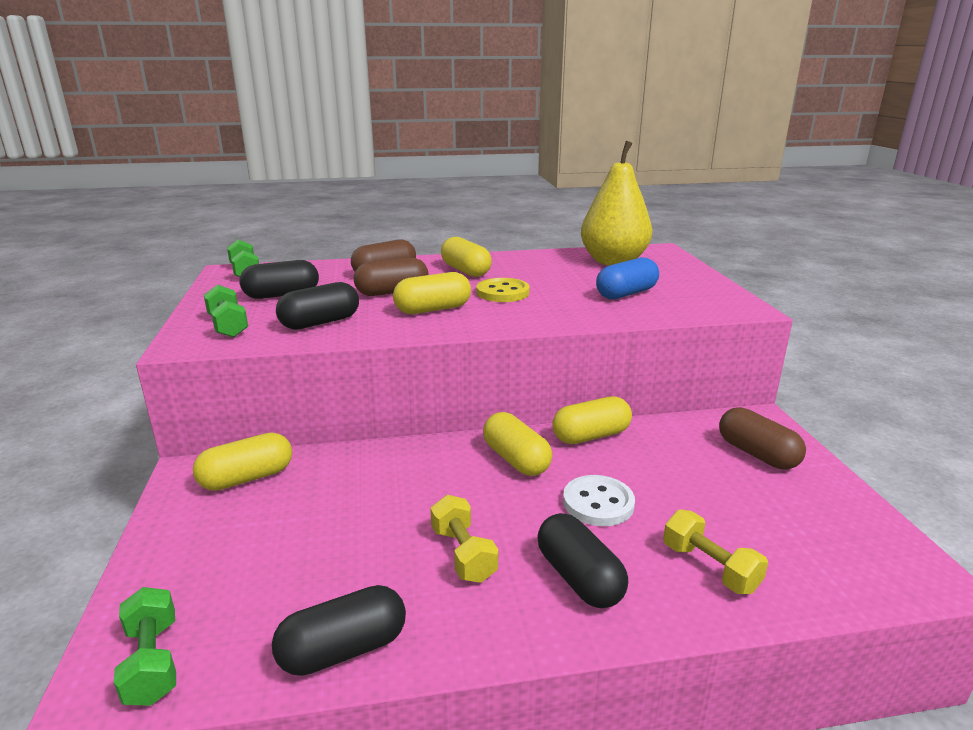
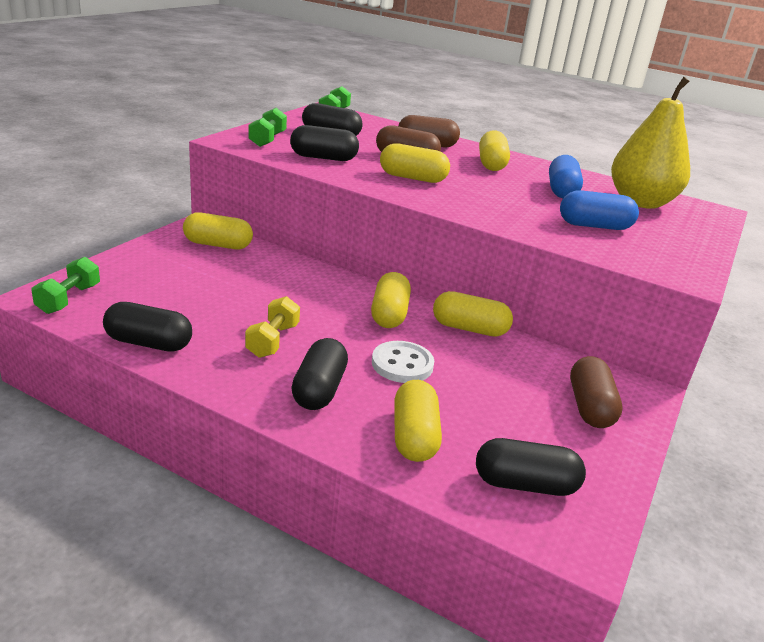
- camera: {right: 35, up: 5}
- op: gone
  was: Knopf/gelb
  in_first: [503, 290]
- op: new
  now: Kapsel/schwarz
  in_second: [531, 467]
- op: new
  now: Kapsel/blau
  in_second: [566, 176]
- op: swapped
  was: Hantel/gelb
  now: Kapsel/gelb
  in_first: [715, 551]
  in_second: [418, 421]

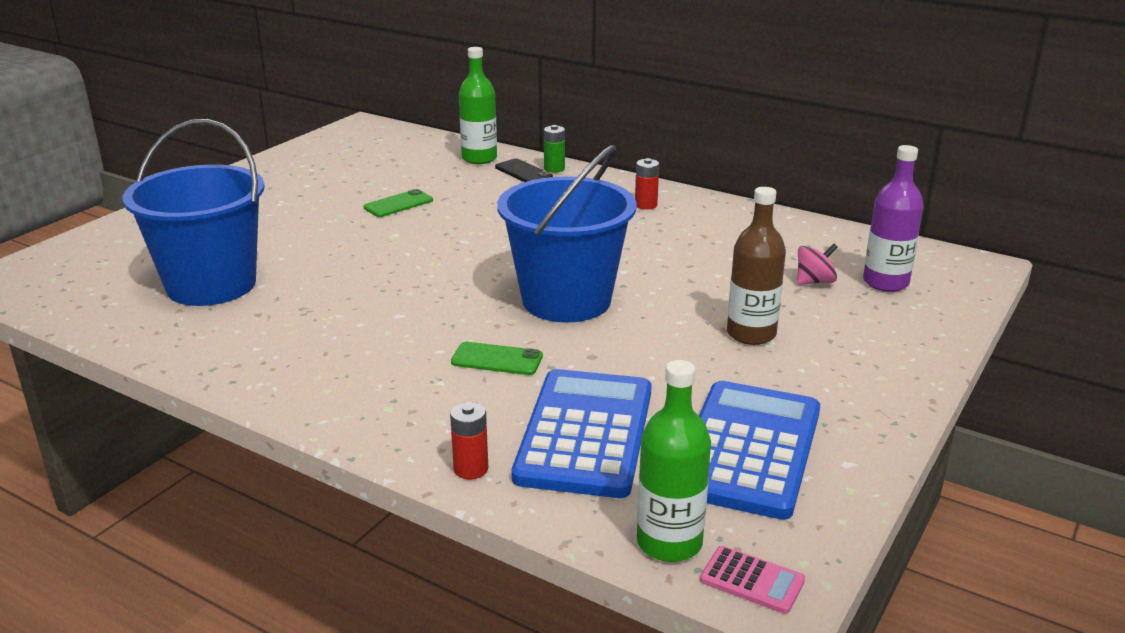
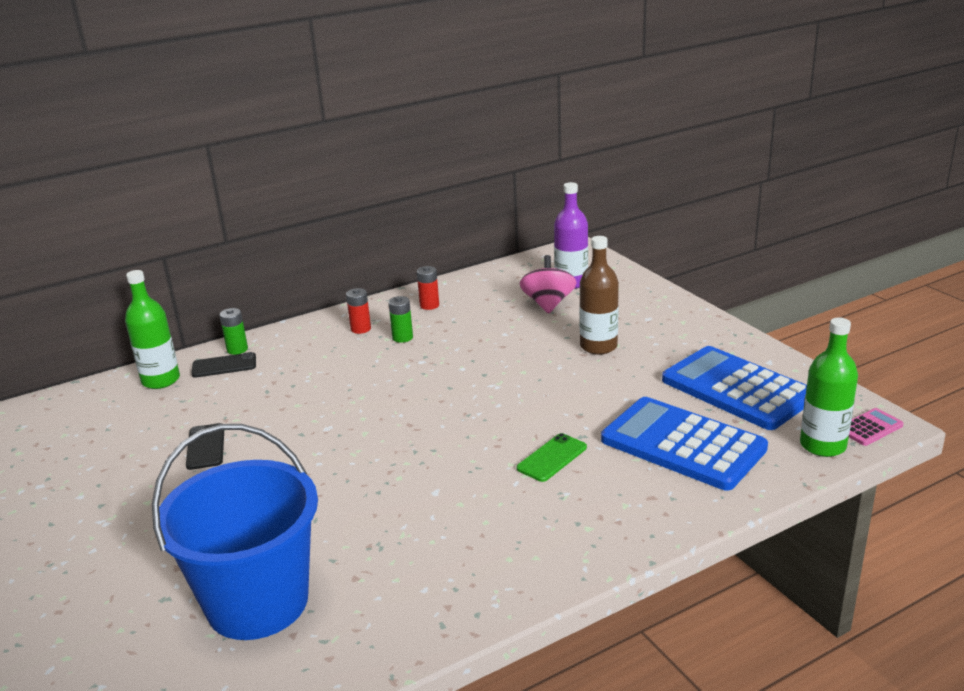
- camera: {right: -60, up: 0}
- op: gone
  was: Eimer/blau
  in_first: [567, 233]
- op: new
  now: Batterie/grün
  in_second: [400, 319]
- op: shifted
  was: Batterie/rot
  in_first: [469, 440]
  in_second: [428, 288]
- op: repainted
  was: Handy/grün
  now: Handy/schwarz
  in_first: [398, 203]
  in_second: [205, 446]
- op: scaled
  was: Kreisel/rosa
  in_first: [817, 264]
  in_second: [548, 284]
  ratio: 1.51

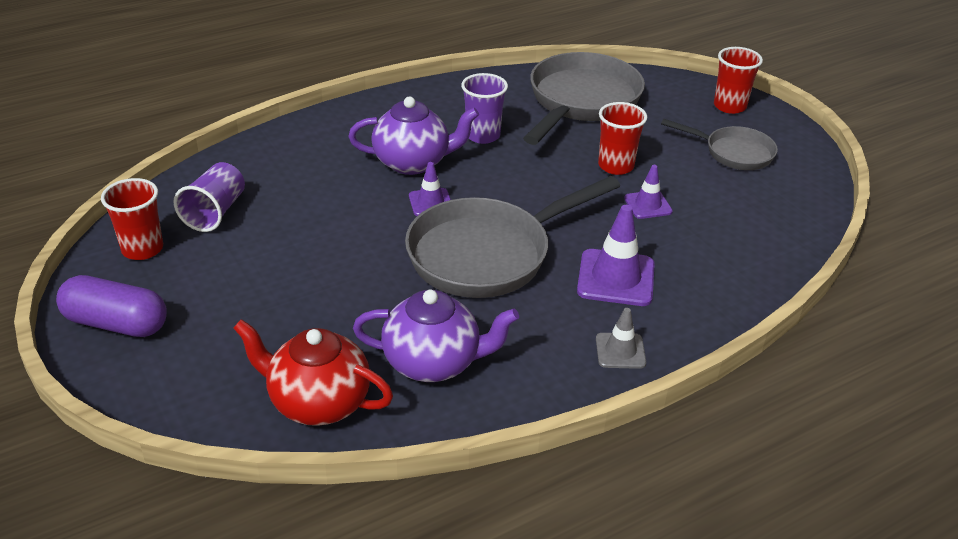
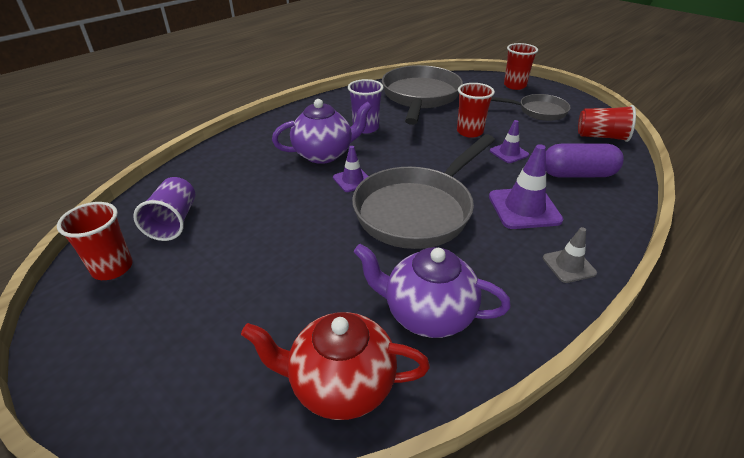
- camera: {right: -15, up: 0}
- op: new
  now: Becher/rot
  in_second: [607, 123]
- op: shifted
  was: Kapsel/lila
  in_first: [111, 306]
  in_second: [585, 160]
- op: rotated
  was: Teekanne/lila
  in_first: [436, 336]
  in_second: [432, 291]
  clockwise: -150

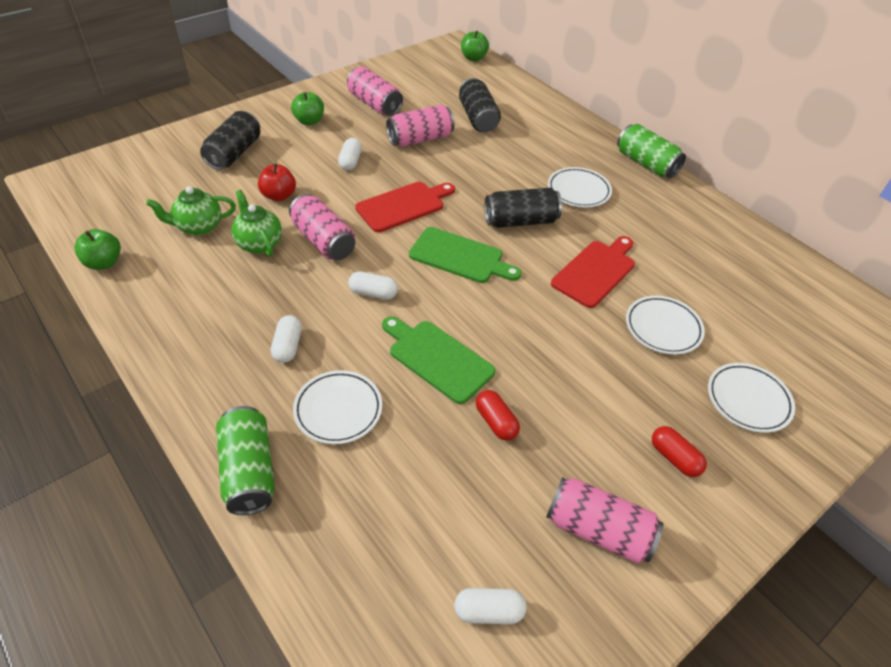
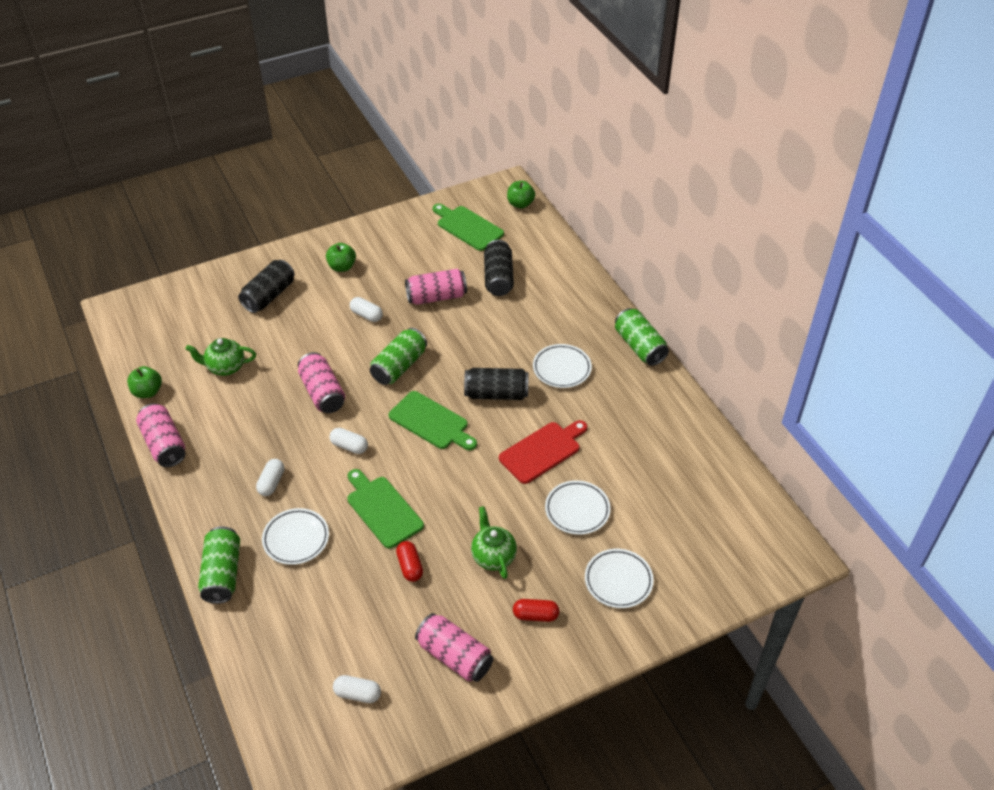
- camera: {right: 15, up: 0}
- op: gone
  was: Apfel/rot
  in_first: [277, 182]
- op: new
  now: Schneidebrett/grün
  in_second: [468, 227]
- op: shifted
  was: Teekanne/grün
  in_first: [256, 223]
  in_second: [494, 542]
- op: shifted
  was: Dose/rosa
  in_first: [375, 91]
  in_second: [160, 435]
- op: swapped
  was: Schneidebrett/rot
  now: Dose/grün
  in_first: [405, 207]
  in_second: [398, 356]
- op: rotated
  was: Kapsel/weiß
  in_first: [350, 154]
  in_second: [366, 309]
  clockwise: -75
- op: rotated
  was: Kapsel/rot
  in_first: [679, 451]
  in_second: [536, 610]
  clockwise: -60

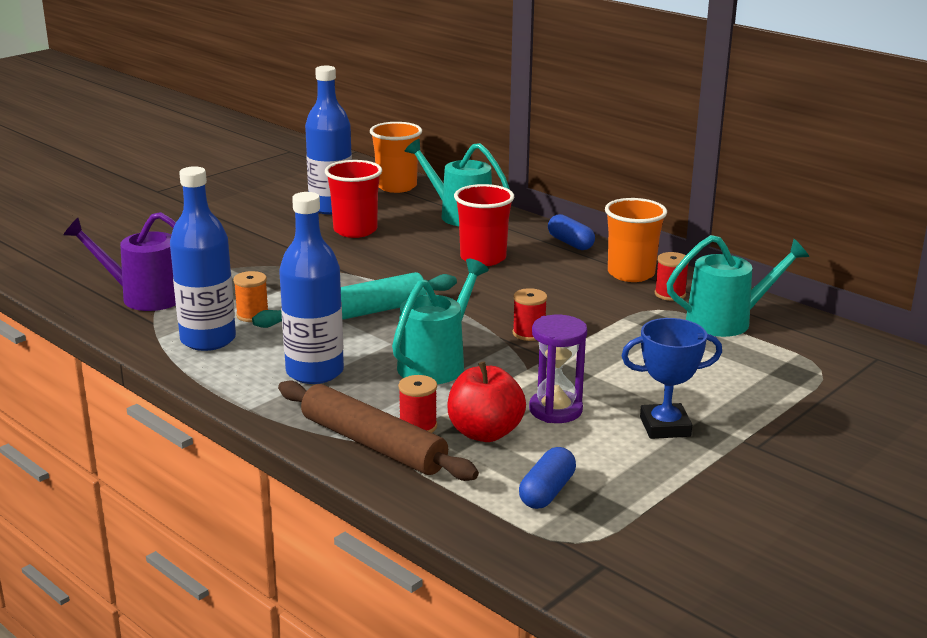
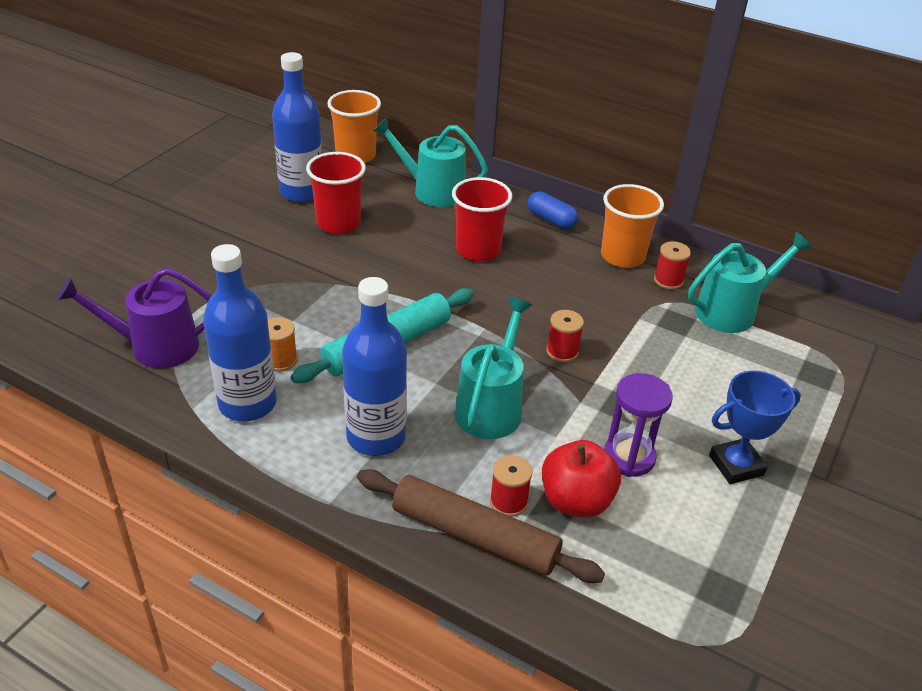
- camera: {right: -15, up: 15}
- op: gone
  was: Kapsel/blau
  in_first: [547, 478]

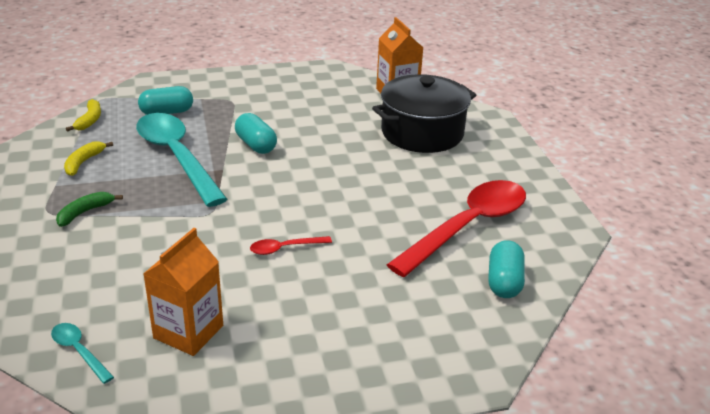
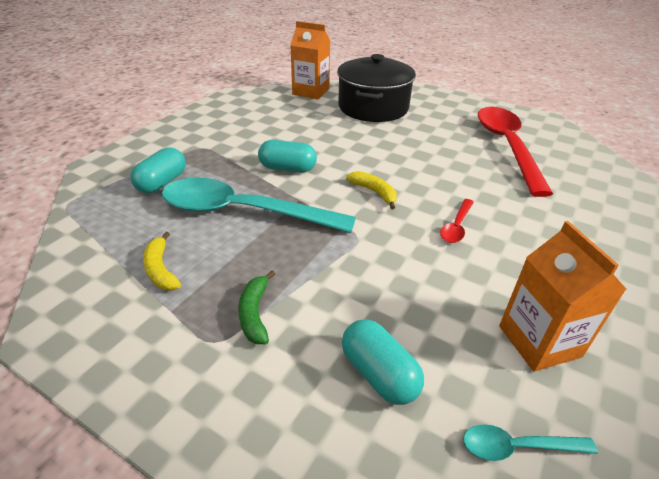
- camera: {right: -45, up: 5}
- op: shifted
  was: Banane/gelb
  in_first: [83, 115]
  in_second: [371, 190]
- op: shifted
  was: Kapsel/türkis
  in_first: [506, 269]
  in_second: [383, 362]

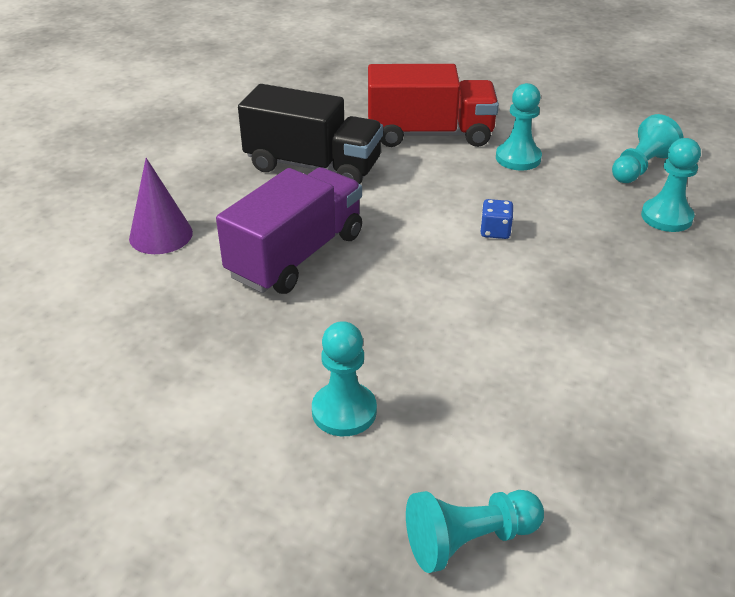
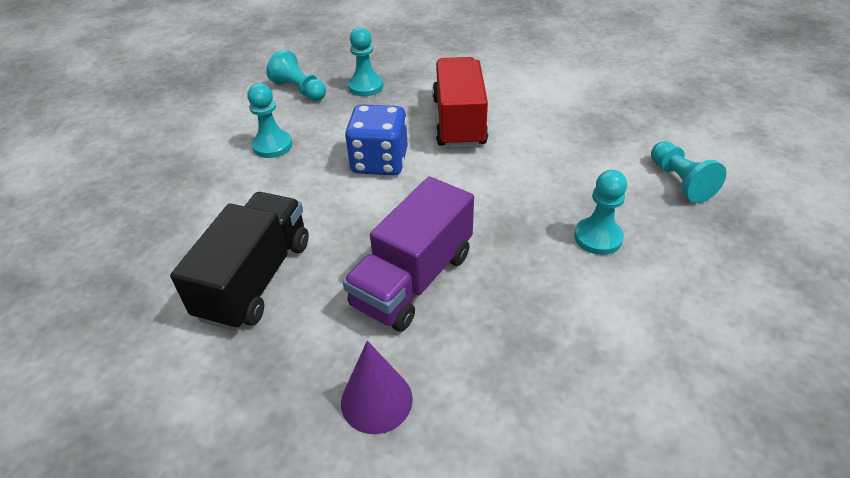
- camera: {right: -90, up: 5}
- op: shifted
  was: Lastwagen/rot
  in_first: [433, 105]
  in_second: [460, 102]
- op: rotated
  was: Lastwagen/lila
  in_first: [289, 230]
  in_second: [408, 254]
  clockwise: -90
- op: scaled
  was: Spielwürfel/blau
  in_first: [496, 219]
  in_second: [376, 139]
  ratio: 2.2

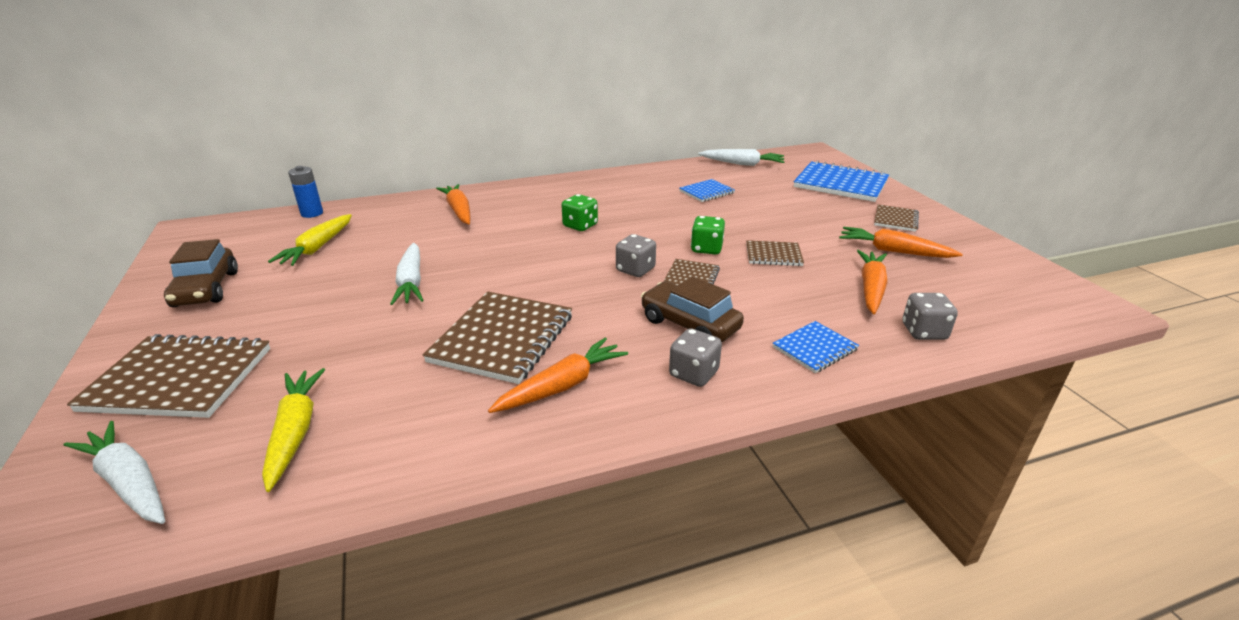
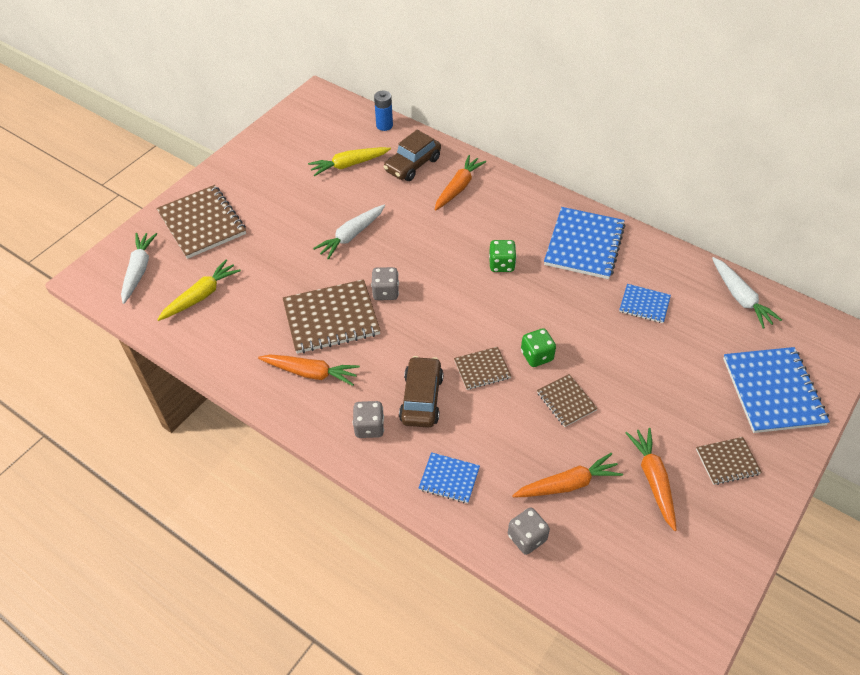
- camera: {right: 55, up: 20}
- op: new
  now: Notizbuch/blau
  in_second: [584, 243]
- op: shifted
  was: Auto/braun
  in_first: [201, 273]
  in_second: [412, 155]
- op: shifted
  was: Spielwürfel/grau
  in_first: [636, 255]
  in_second: [385, 283]

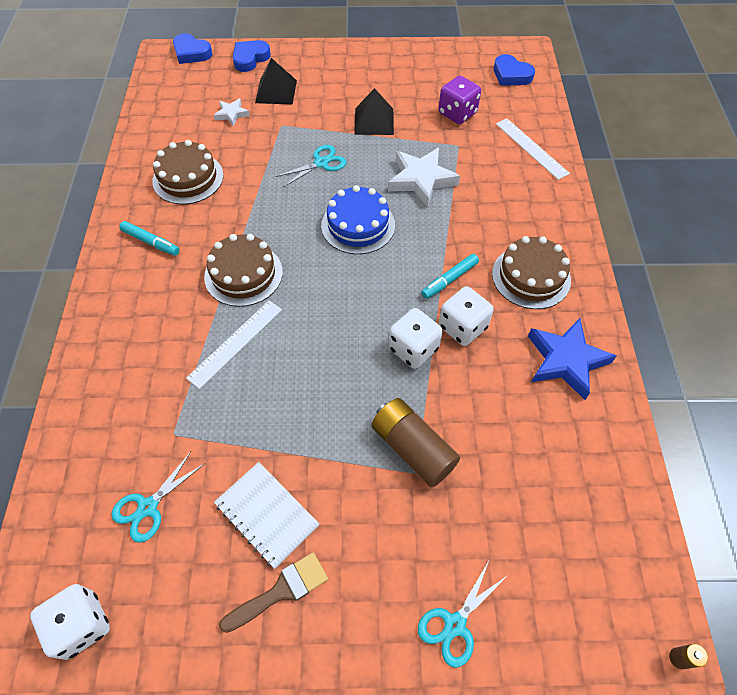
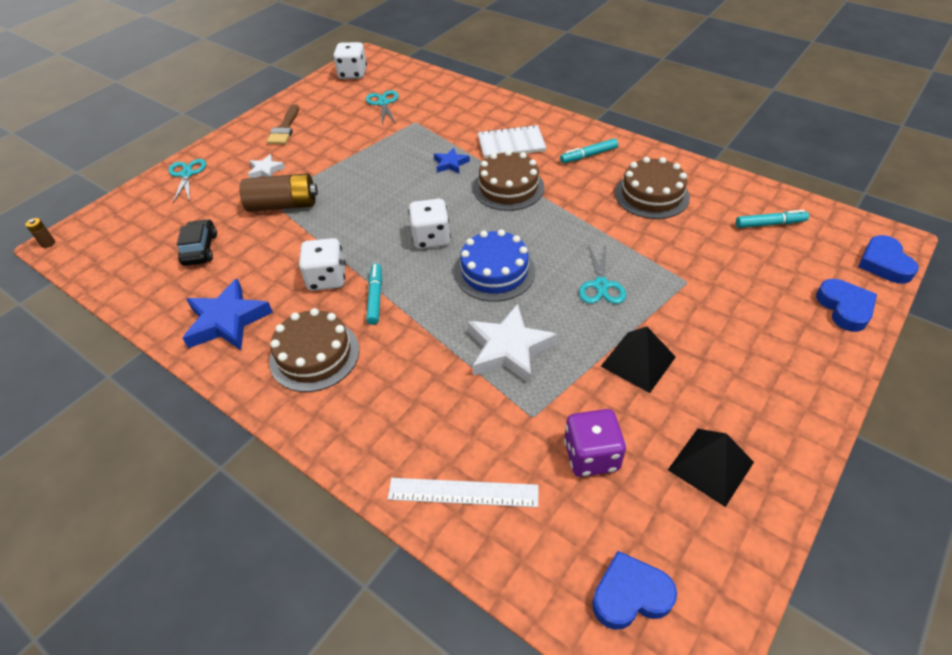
- camera: {right: 130, up: -10}
- op: new
  now: Auto/schwarz
  in_second: [197, 242]
- op: new
  now: Filzstift/türkis
  in_second: [772, 219]
- op: shifted
  was: Stern/weiß
  in_first: [232, 112]
  in_second: [266, 166]
- op: shifted
  was: Notizbuch/weiß
  in_first: [266, 515]
  in_second: [512, 142]
- op: shifted
  was: Pyramide/schwarz
  in_first: [276, 81]
  in_second: [711, 468]
- op: shifted
  was: Spielwürfel/weiß
  in_first: [416, 338]
  in_second: [429, 224]
- op: swapped
  was: Lineal/weiß
  now: Stern/blau
  in_first: [234, 344]
  in_second: [452, 160]
- op: rotated
  was: Herz/blau
  in_first: [193, 48]
  in_second: [888, 259]
  clockwise: -75

